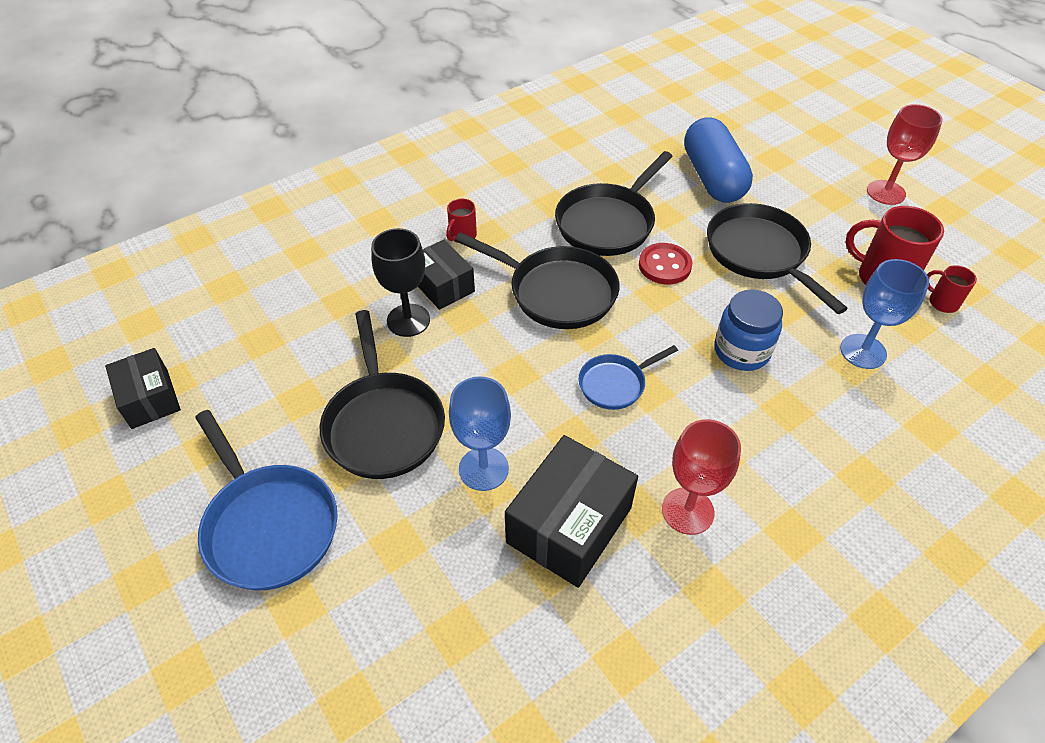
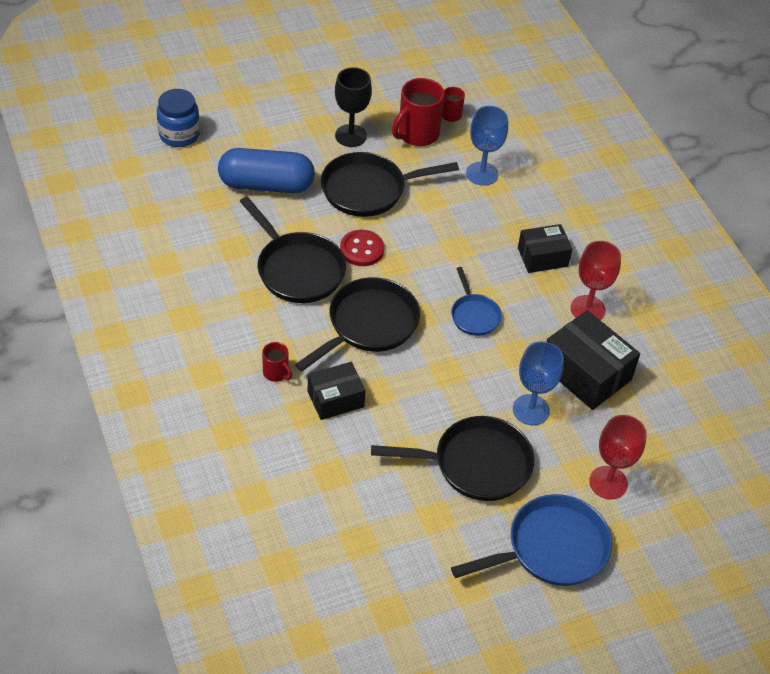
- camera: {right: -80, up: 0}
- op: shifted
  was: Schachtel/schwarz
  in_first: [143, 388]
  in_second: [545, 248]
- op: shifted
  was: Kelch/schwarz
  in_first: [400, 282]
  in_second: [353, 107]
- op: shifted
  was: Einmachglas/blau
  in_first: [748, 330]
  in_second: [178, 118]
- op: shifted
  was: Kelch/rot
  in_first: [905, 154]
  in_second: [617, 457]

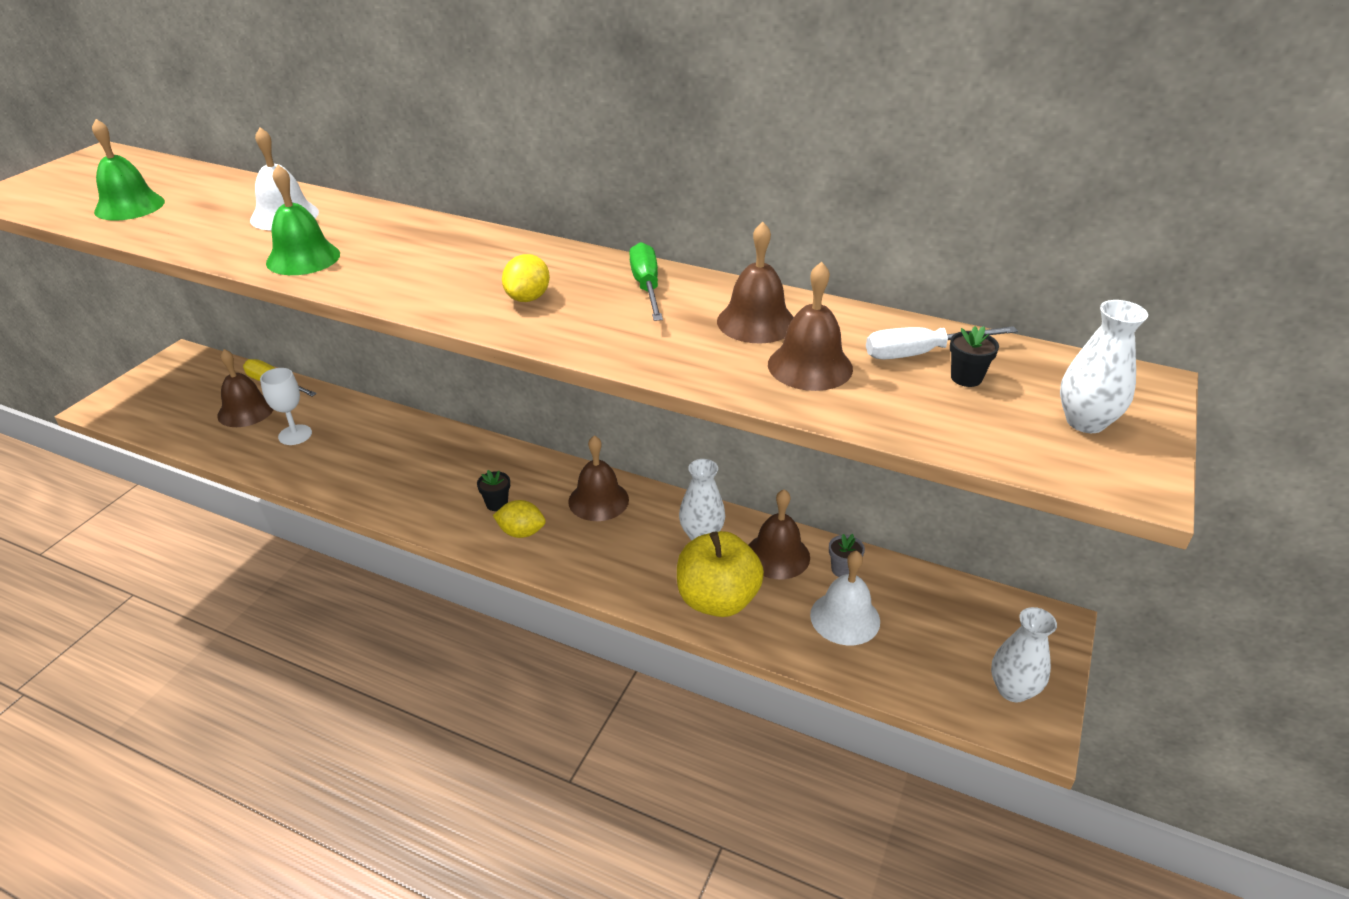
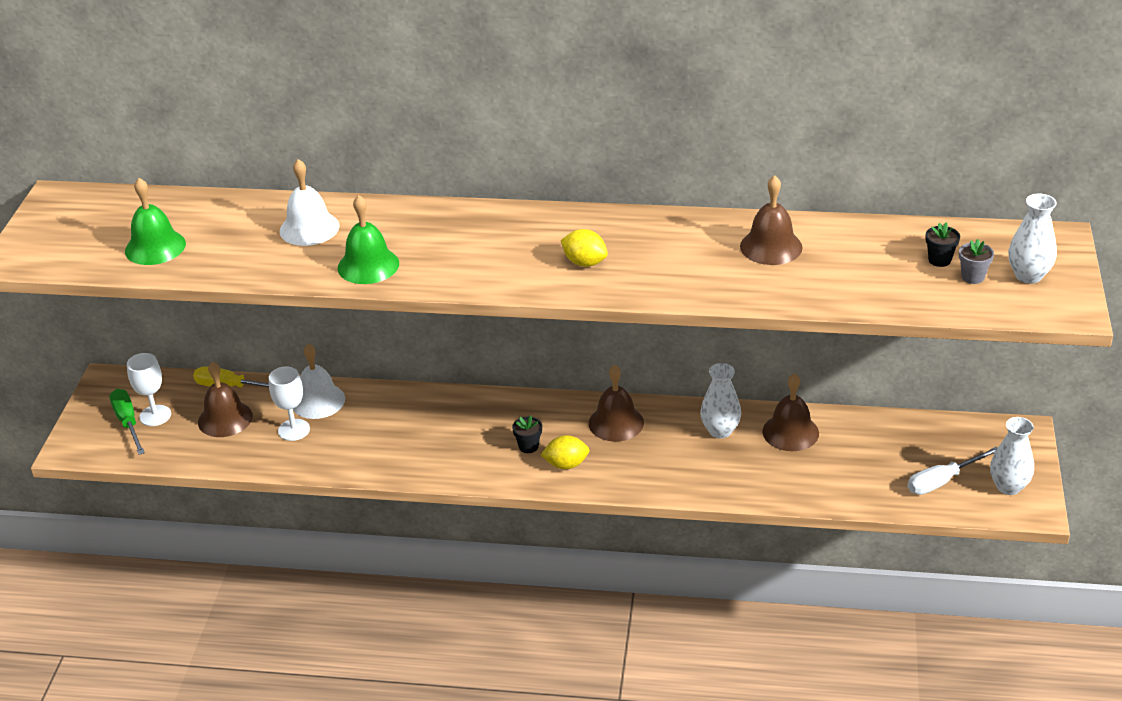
- camera: {right: -15, up: 0}
- op: gone
  was: Apfel/gelb
  in_first: [720, 574]
- op: gone
  was: Glocke/braun
  in_first: [810, 326]
- op: new
  now: Kelch/weiß
  in_second: [149, 389]
- op: shifted
  was: Schraubenzieher/grün
  in_first: [646, 281]
  in_second: [127, 422]
- op: shifted
  was: Glocke/weiß
  in_first: [845, 598]
  in_second: [319, 381]
- op: shifted
  was: Blumentopf/grau
  in_first: [847, 555]
  in_second: [976, 261]
- op: shifted
  was: Schraubenzieher/weiß
  in_first: [942, 342]
  in_second: [952, 471]
- op: rotated
  was: Zitrone/gelb
  in_first: [526, 278]
  in_second: [584, 248]
  clockwise: -60

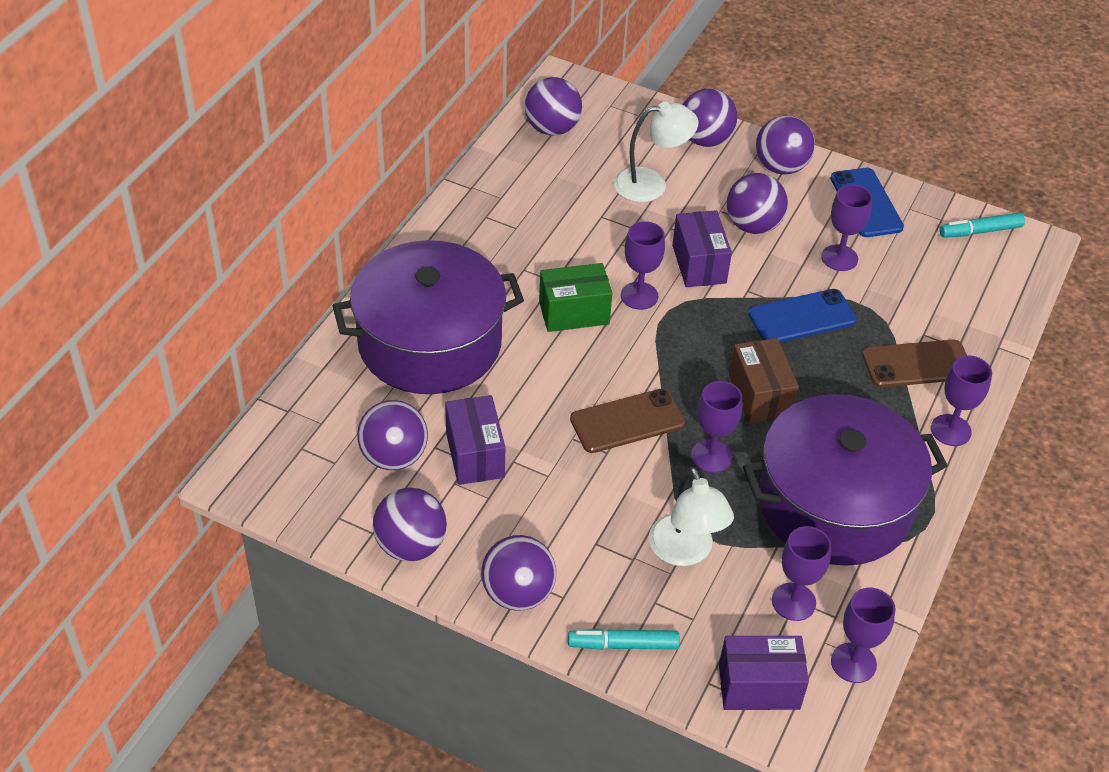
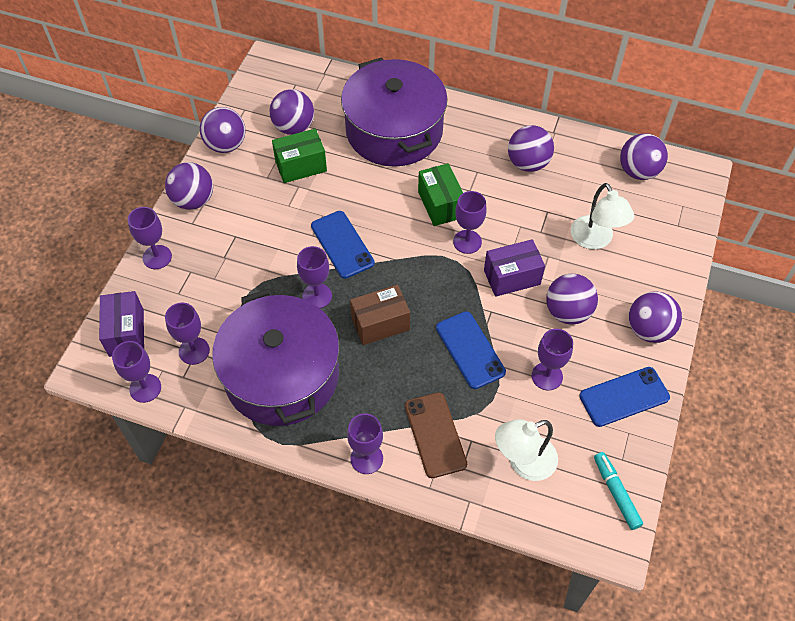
- camera: {right: 85, up: 10}
- op: shifted
  was: Lampe/weiß
  in_first: [691, 516]
  in_second: [526, 450]
- op: shifted
  was: Ball/lila
  in_first: [710, 118]
  in_second: [531, 148]
- op: swapped
  was: Filzstift/türkis
  now: Kelch/lila
  in_first: [624, 639]
  in_second: [150, 238]
- op: repainted
  was: Schachtel/lila
  now: Schachtel/grün
  in_first: [475, 440]
  in_second: [299, 156]
- op: repainted
  was: Handy/braun
  now: Handy/blau
  in_first: [627, 420]
  in_second: [343, 245]

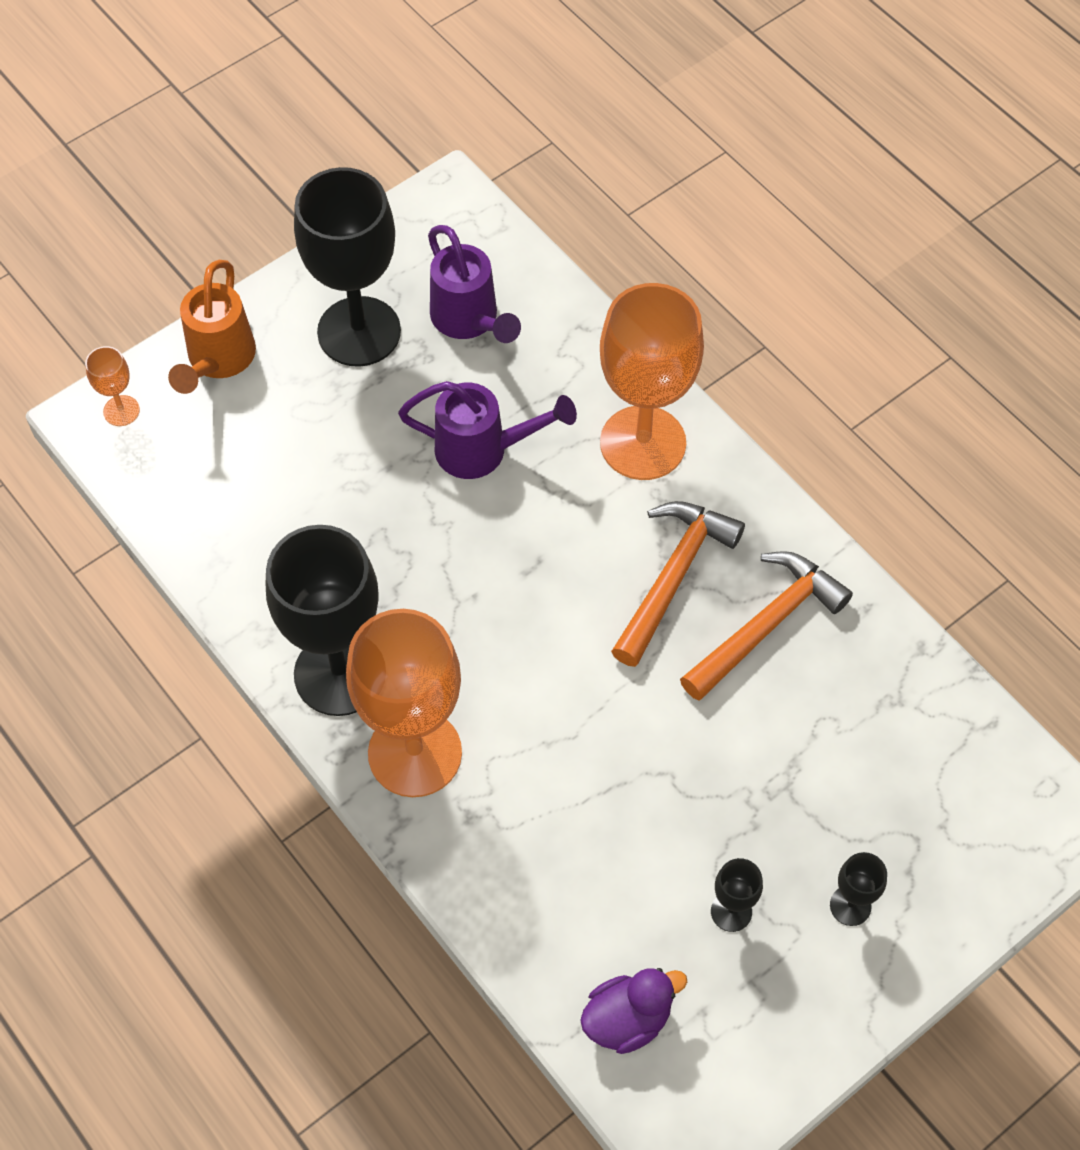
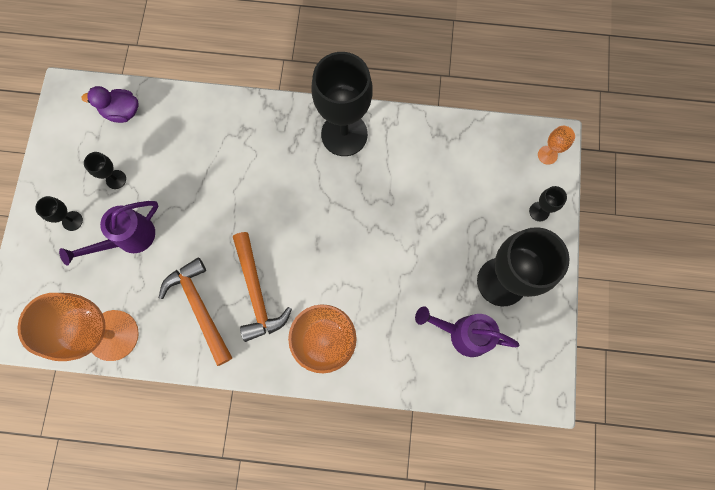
- camera: {right: 135, up: 15}
- op: shifted
  was: Kelch/orange
  in_first: [404, 703]
  in_second: [78, 327]
- op: shifted
  was: Gießkanne/lila
  in_first: [487, 430]
  in_second: [108, 233]
- op: swapped
  was: Gießkanne/orange
  now: Kelch/schwarz
  in_first: [212, 327]
  in_second: [548, 203]
- op: rotated
  was: Ente/lila
  in_first: [633, 1011]
  in_second: [109, 104]
  clockwise: 75
- op: rotated
  was: Hammer/orange
  in_first: [766, 626]
  in_second: [195, 311]
  clockwise: 150

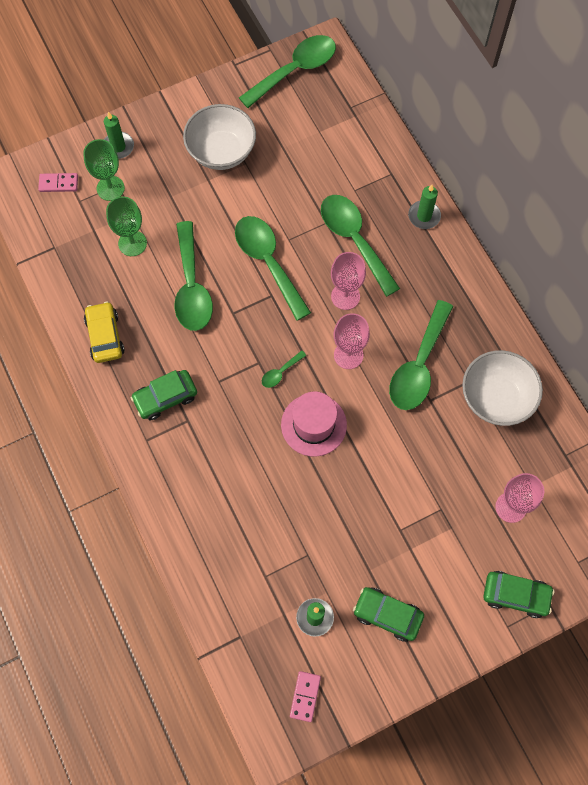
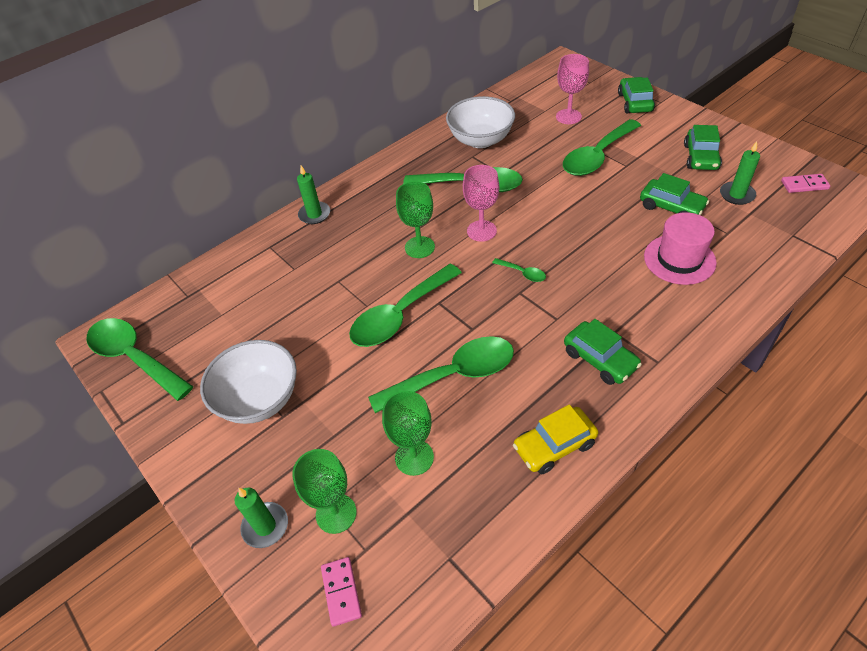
- camera: {right: -100, up: -20}
- op: new
  now: Auto/grün
  in_second: [674, 194]
- op: shifted
  was: Hut/rosa
  in_first: [314, 424]
  in_second: [680, 248]
- op: shifted
  was: Löffel/grün
  in_first: [360, 246]
  in_second: [602, 147]
- op: repainted
  was: Kelch/rosa
  now: Kelch/grün
  in_first: [348, 281]
  in_second: [415, 219]

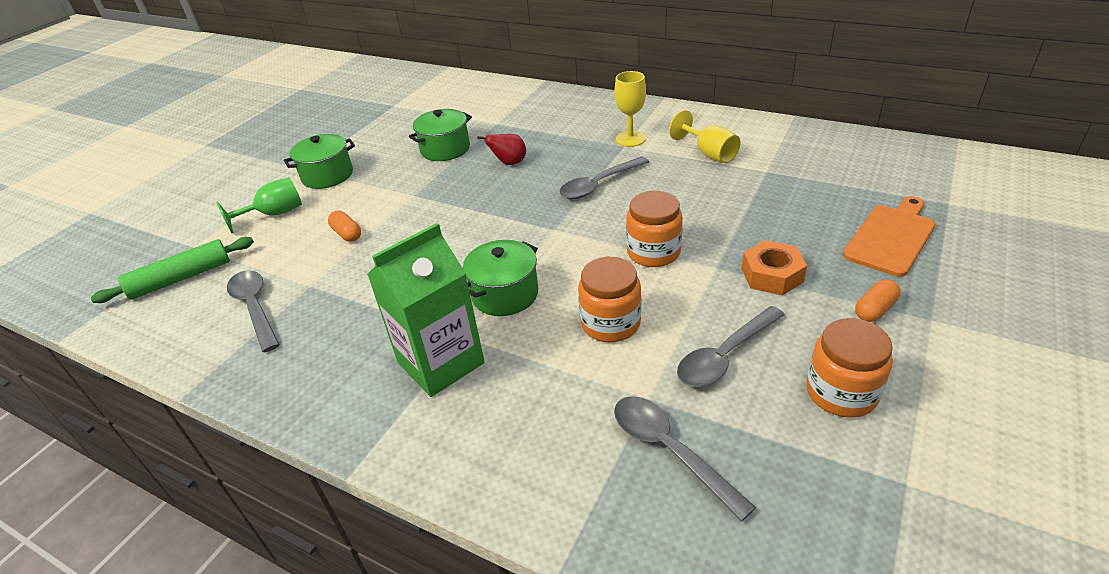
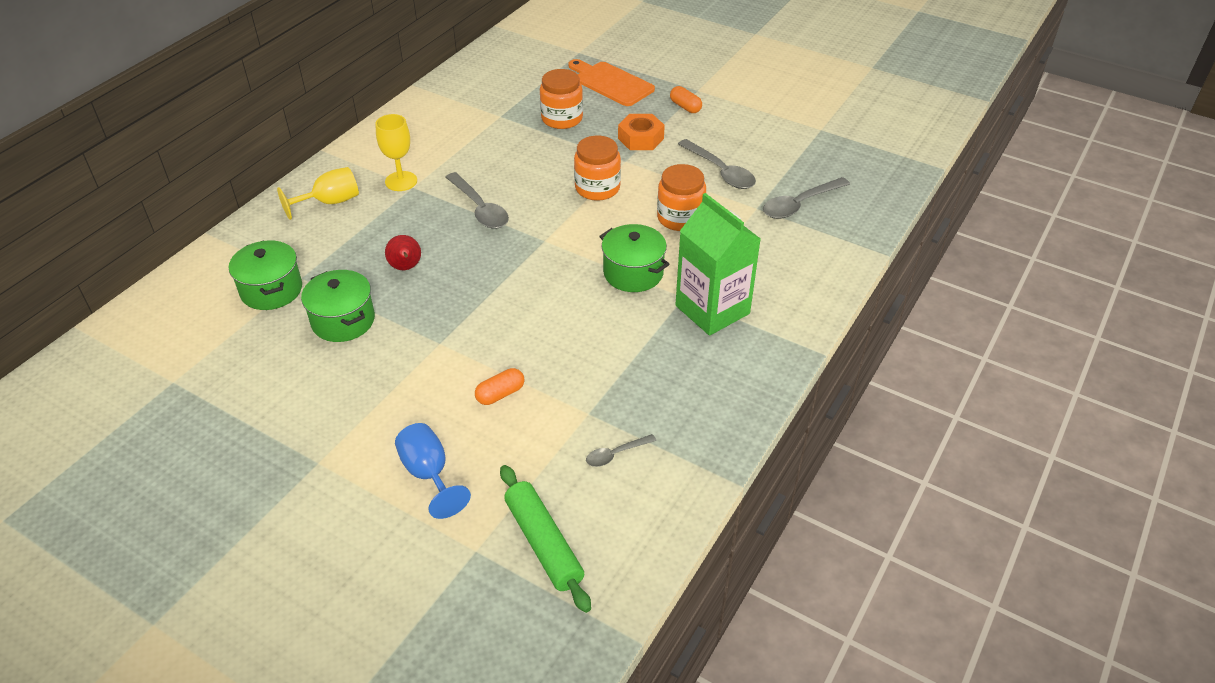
- camera: {right: -90, up: 5}
- op: shifted
  was: Kochtopf/grün
  in_first: [319, 161]
  in_second: [265, 275]
- op: shifted
  was: Kelch/gelb
  in_first: [705, 136]
  in_second: [318, 193]
- op: shifted
  was: Einmachglas/orange
  in_first: [849, 368]
  in_second: [561, 99]
- op: repainted
  was: Kelch/grün
  now: Kelch/blau
  in_first: [259, 205]
  in_second: [433, 471]
- op: scaled
  was: Löffel/grau
  in_first: [253, 311]
  in_second: [621, 450]
  ratio: 0.55

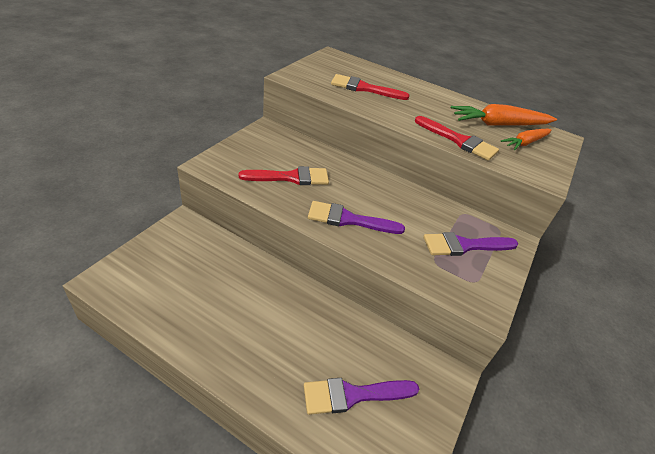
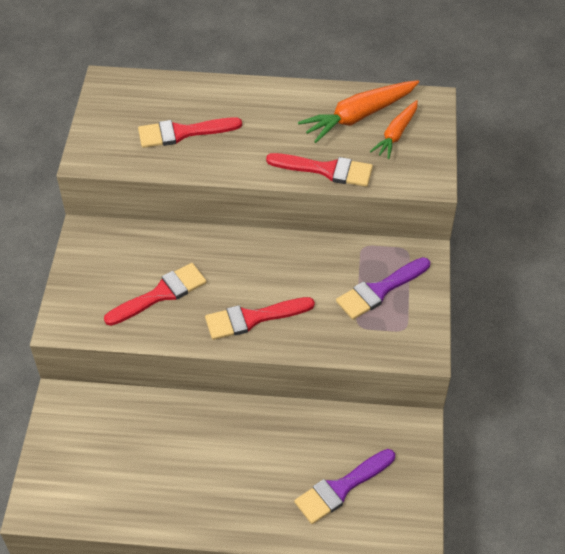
- camera: {right: -20, up: 10}
- op: repainted
  was: Pinsel/lila
  now: Pinsel/rot
  in_first: [356, 217]
  in_second: [260, 318]

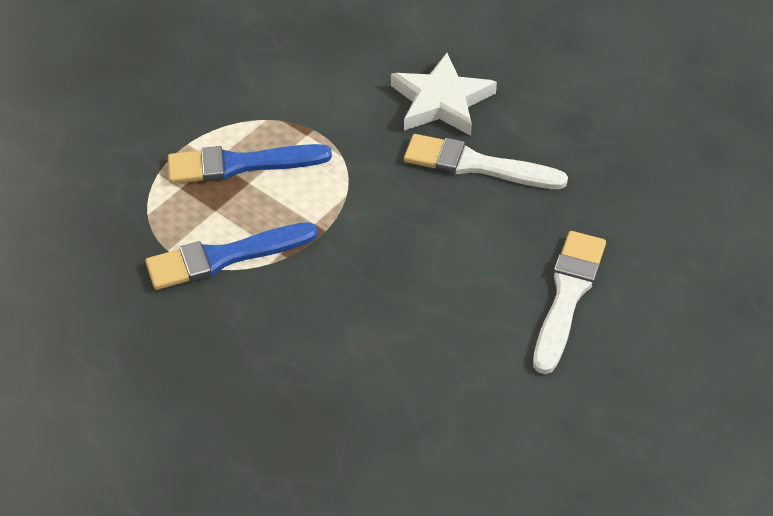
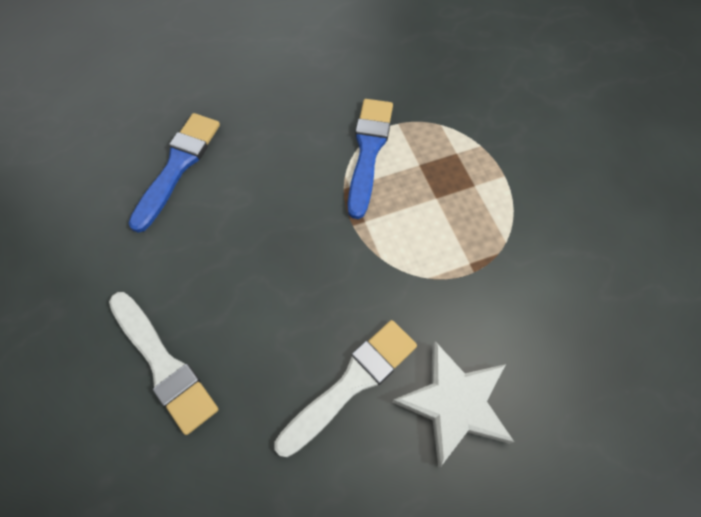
- camera: {right: 120, up: 15}
- op: shifted
  was: Pinsel/blau
  in_first: [250, 164]
  in_second: [174, 173]

